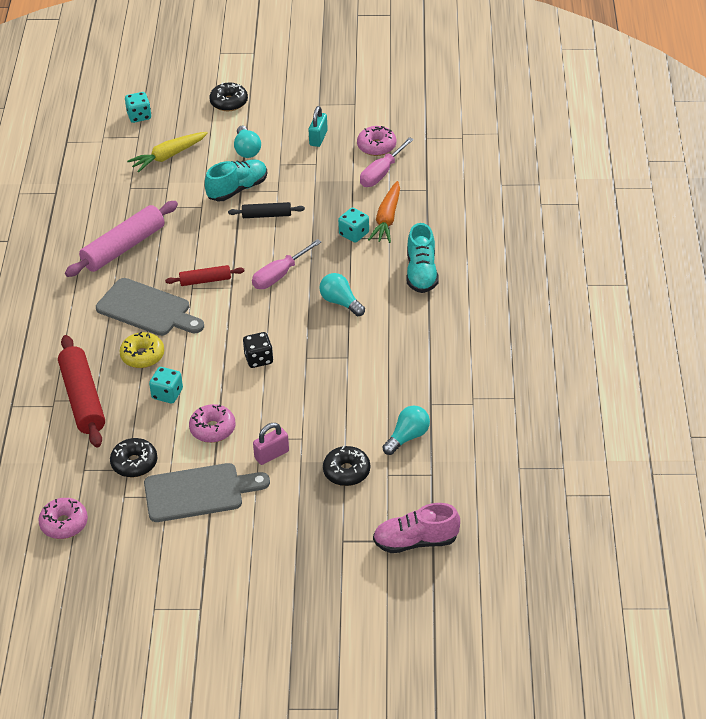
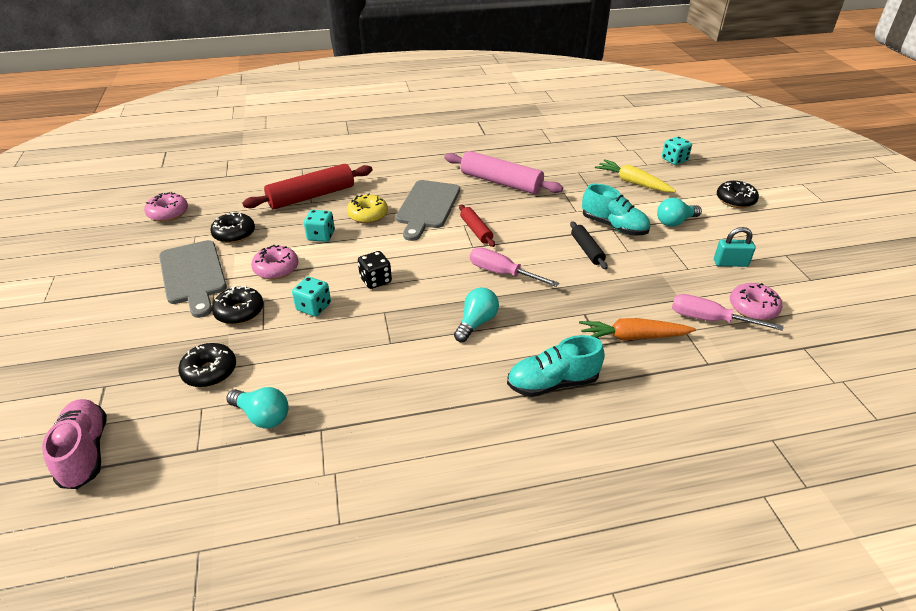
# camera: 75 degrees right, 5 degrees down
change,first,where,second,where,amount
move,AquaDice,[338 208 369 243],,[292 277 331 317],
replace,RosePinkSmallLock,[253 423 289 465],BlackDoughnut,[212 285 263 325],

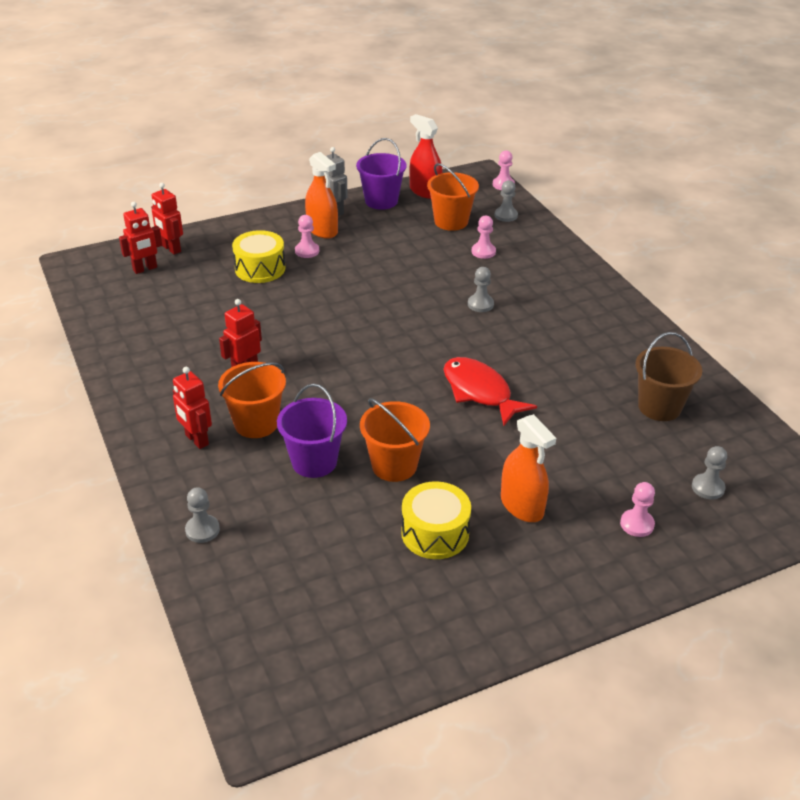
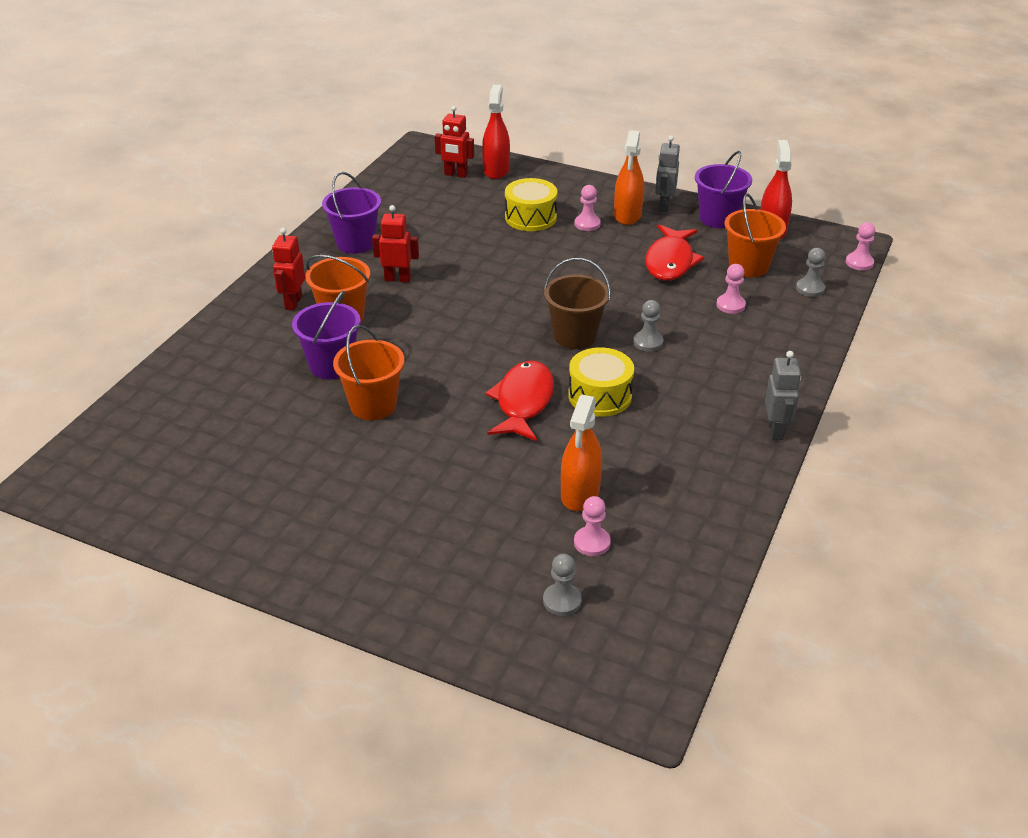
# camera: 50 degrees right, 0 degrees up
change,first,where,second,where,amount
replace,RedRobot,[151 183 183 255],RedSprayBottle,[482 85 510 179],
move,DarkBrownSandBucket,[635 332 702 421],,[544 258 611 349],
move,OrangeSprayBottle,[501 414 556 522],,[561 395 602 511],
move,GoldenDrum,[401 481 471 559],,[568 347 634 417],
move,RosePinkPawn,[620 482 655 537],,[574 496 611 556],
delete,GreyPawn,[185 487 220 543],,,
insert,,,PurpleSandBucket,[322 172 381 254],
insert,,,RedFishFigure,[645 225 704 281],
insert,,,GreyRobot,[765 351 801 440],

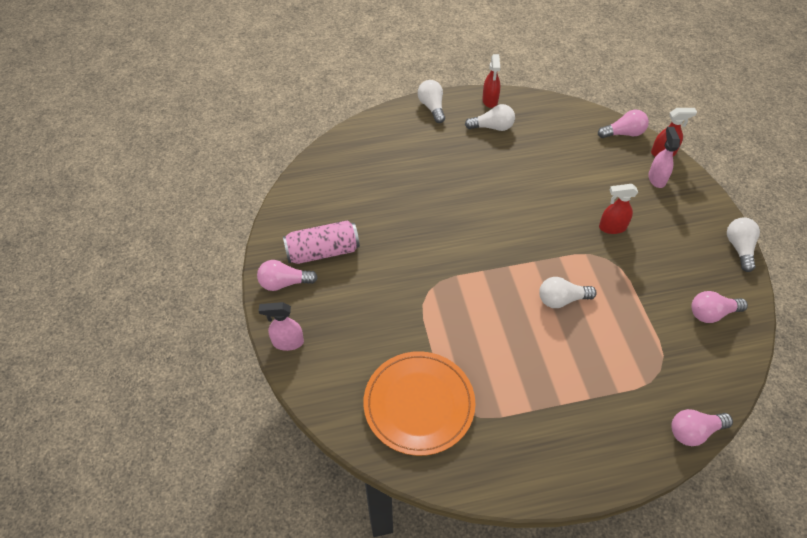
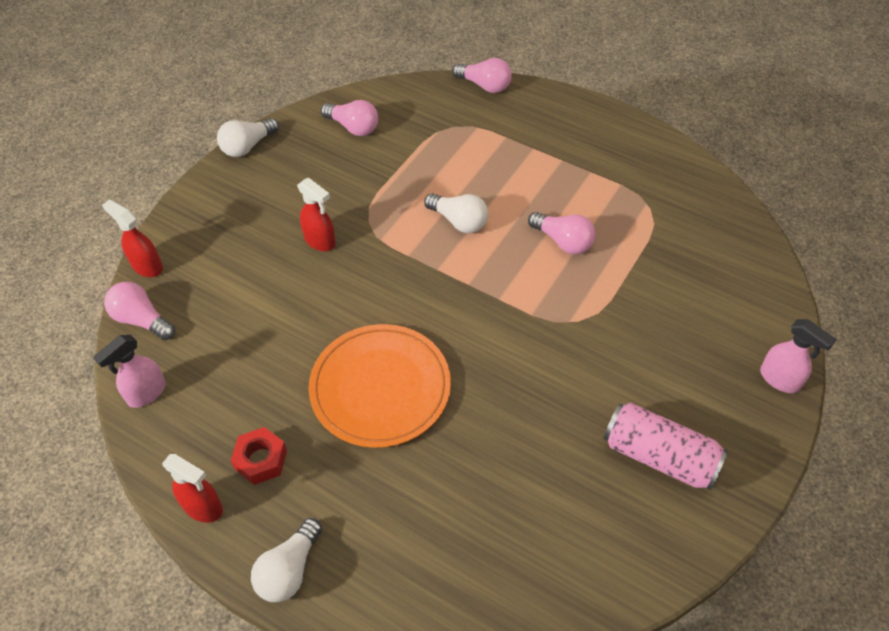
# camera: 135 degrees left, 0 degrees up
change,first,where,second,where,amount
rotate,RedSprayBottle,[482 54 500 108],,[162 454 223 523],75 degrees clockwise
replace,SnowWhiteLightBulb,[465 104 515 131],RedNut,[231 427 287 485],
move,RosePinkSprayBottle,[648 127 680 188],,[93 335 166 408],
move,RosePinkLightBulb,[257 260 318 291],,[528 212 596 254],
move,OrangeDinnerPlate,[363 351 475 456],,[309 324 451 448],

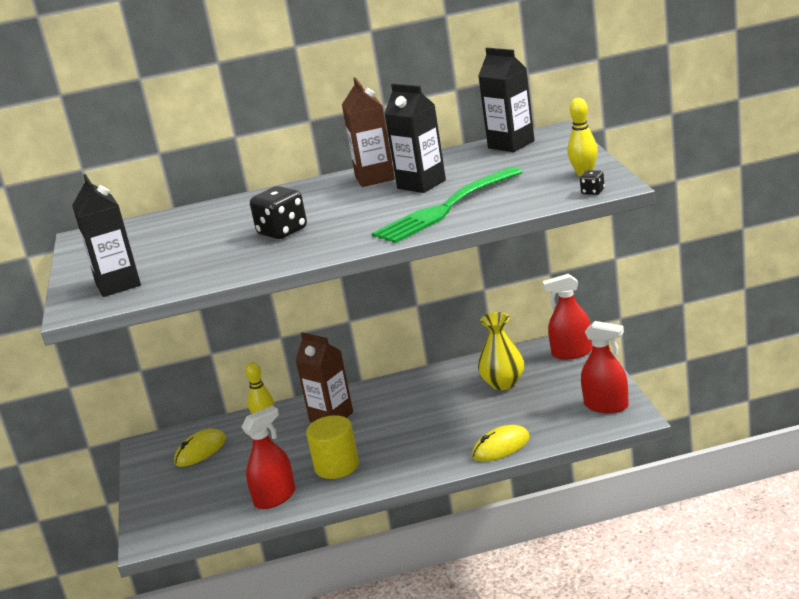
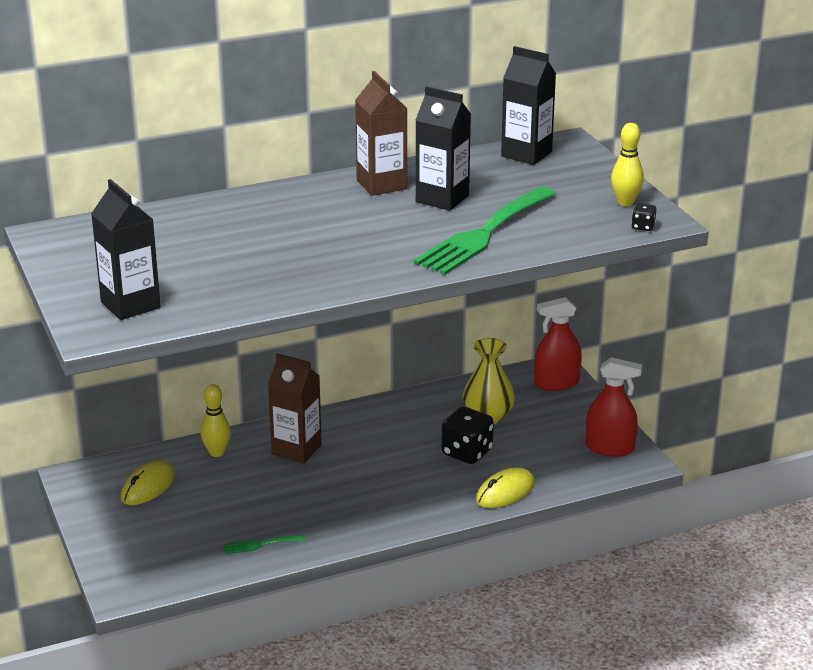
# camera: 15 degrees left, 5 degrees up
change,first,where,second,where,amount
move,BlackDice,[250 186 307 239],,[442 406 494 464],
replace,RedSprayBottle,[241 406 295 509],LeafGreenTableFork,[224 535 306 554],
delete,GoldenCylinderShape,[306 415 359 479],,,

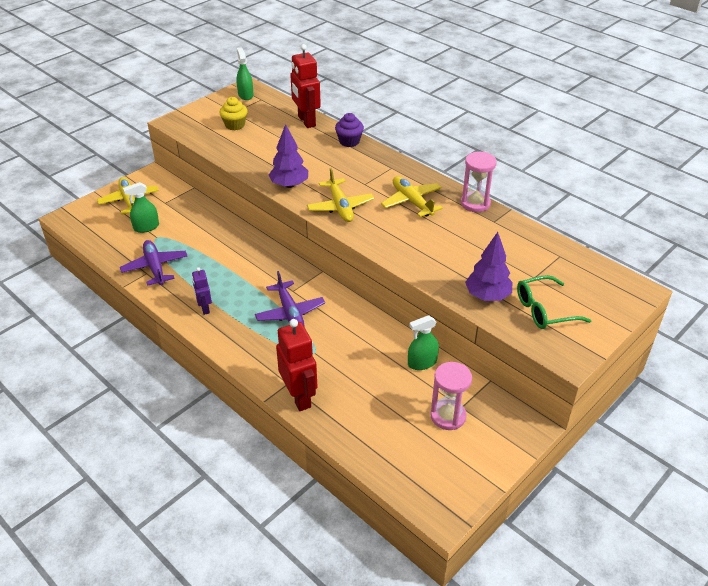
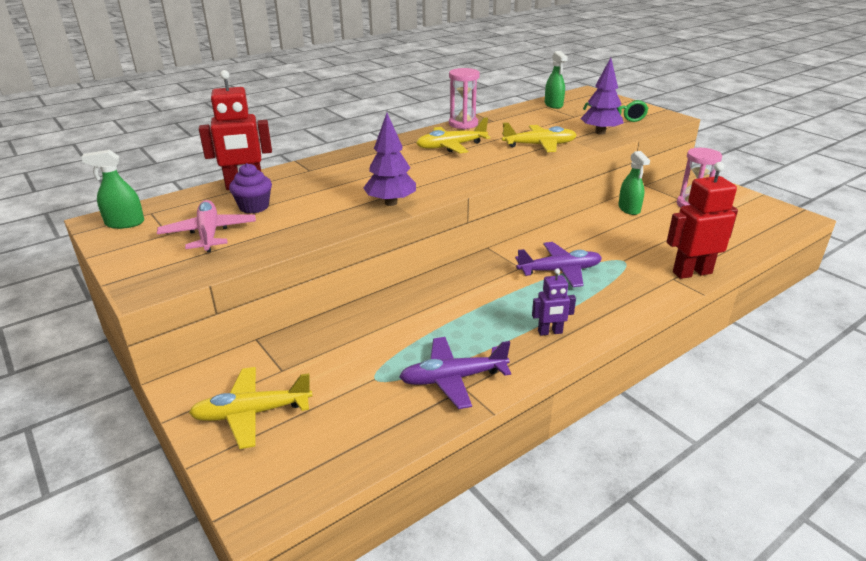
# camera: 80 degrees left, 10 degrees down
change,first,where,second,where,amount
replace,GoldenMuffin,[219 97 248 130],RosePinkToyPlane,[157 200 256 252],
move,PurpleMuffin,[335 113 364 147],,[229 163 272 214],
move,GoldenToyPlane,[307 168 374 222],,[502 122 577 152],
move,LeafGreenSprayBottle,[123 182 159 233],,[545 51 568 109],

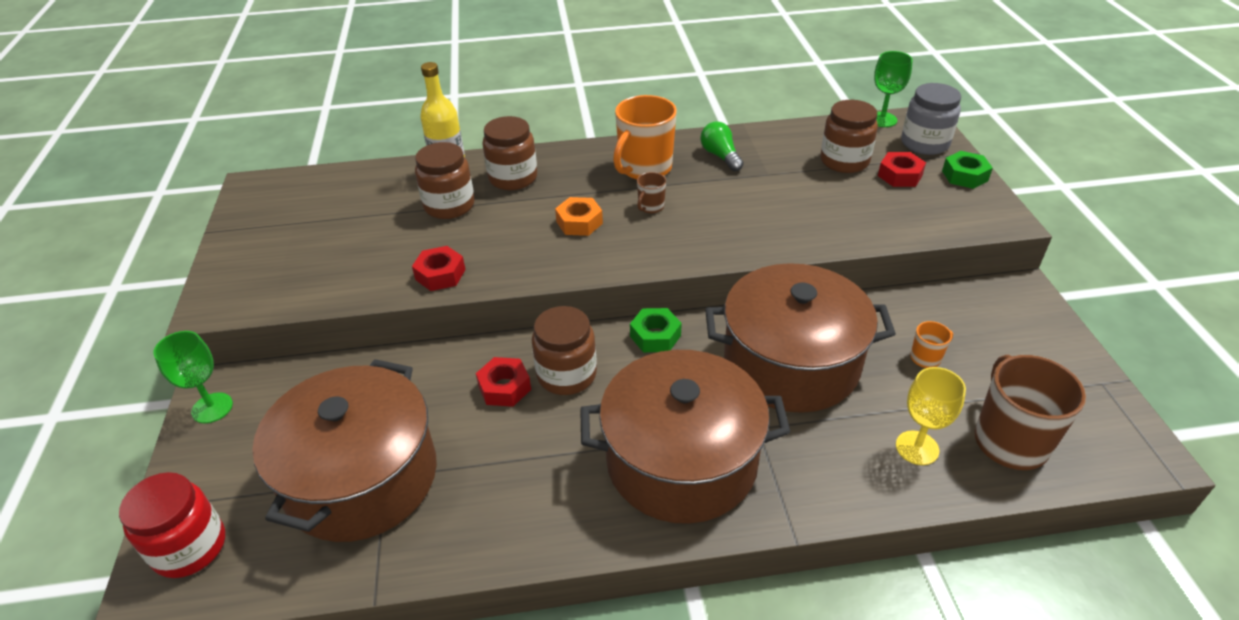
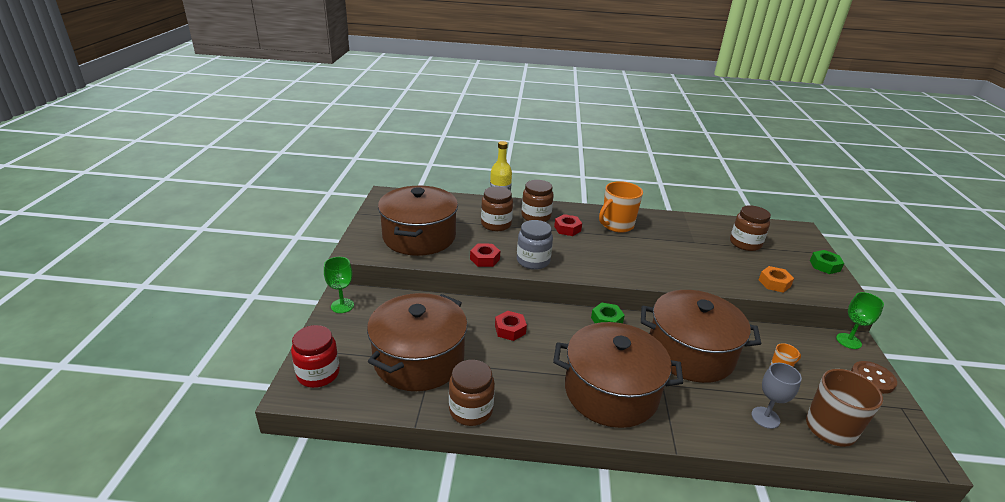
# camera: 10 degrees right, 10 degrees down
change,first,where,second,where,amount
move,LeafGreenWineGlass,[874 51 913 127],,[836 292 884 349],
move,GreyJar,[901 83 961 155],,[517 220 553 270],
delete,LeafGreenLightBulb,[700 122 743 171],,,
move,RedNut,[878 152 926 187],,[554 214 582 236],
delete,DarkBrownCoffeeMug,[637 172 666 213],,,
move,OrangeNut,[555 197 603 236],,[759 266 794 293],
move,DarkBrownJar,[532 306 597 395],,[449 360 495 426],
recolor,GoldenWineGlass,[896 367 966 465],GreyWineGlass,[751 363 802 429],
insert,,,DarkBrownCookingPot,[378 186 458 256],
insert,,,DarkBrownSewingButton,[851 361 897 394],

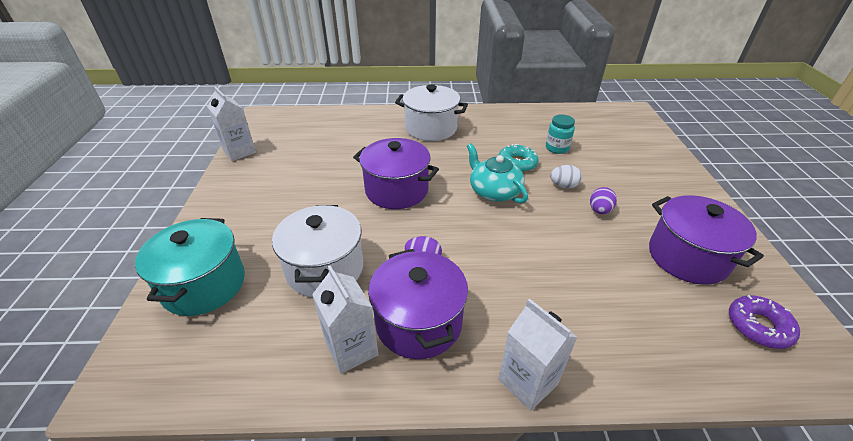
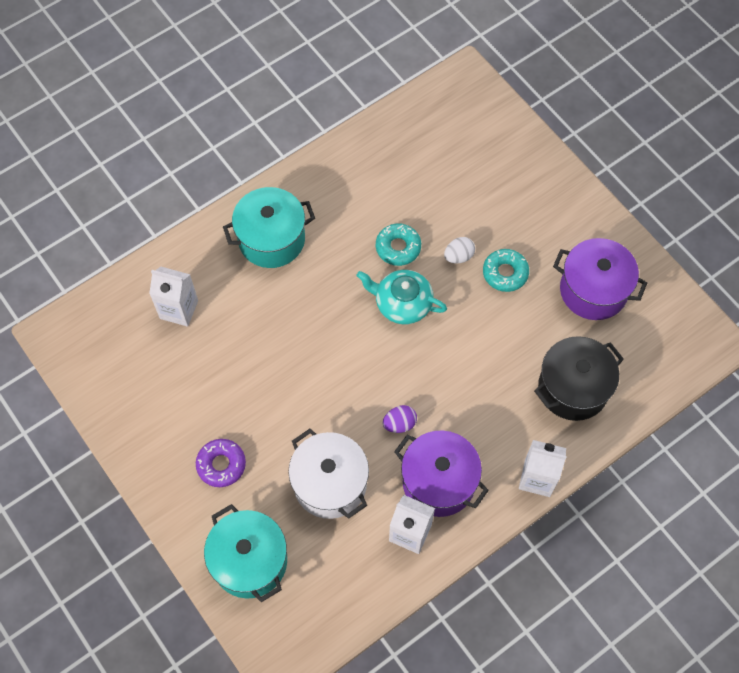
# camera: 35 degrees left, 25 degrees up
change,first,where,second,where,amount
recolor,SnowWhiteCookingPot,[395 84 468 141],AquaCookingPot,[223 187 315 268],
move,SnowWhiteMilkCarton,[207 86 256 161],,[149 267 198 327],
delete,AquaJar,[546 115 575 154],,,
delete,PurpleCookingPot,[353 138 439 209],,,
replace,PurpleEggShape,[590 187 617 214],AquaDoughnut,[483 249 529 292],
move,PurpleDoughnut,[729 295 800 349],,[196 439 246 487],
insert,,,BlackCookingPot,[534 336 624 421],

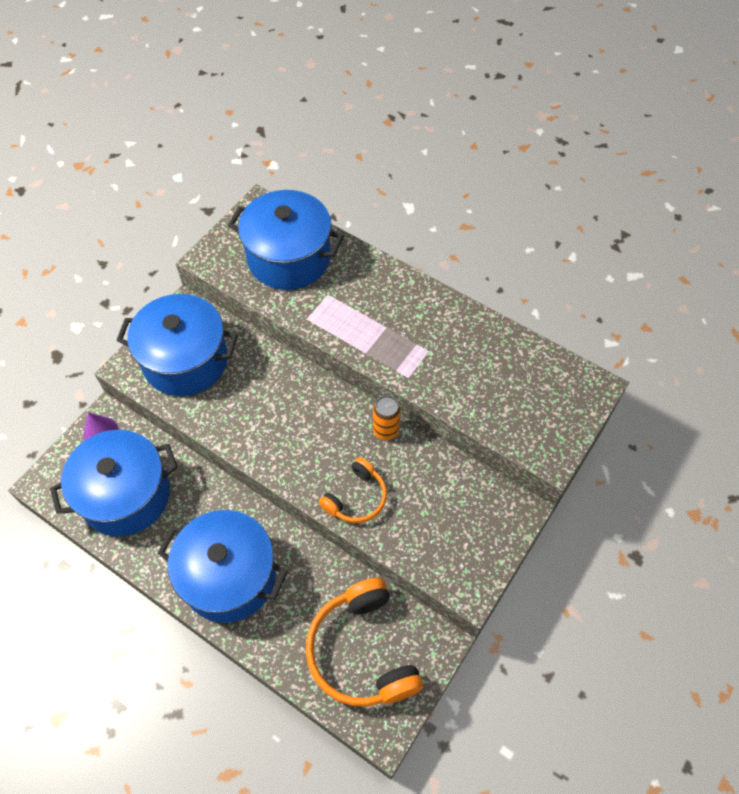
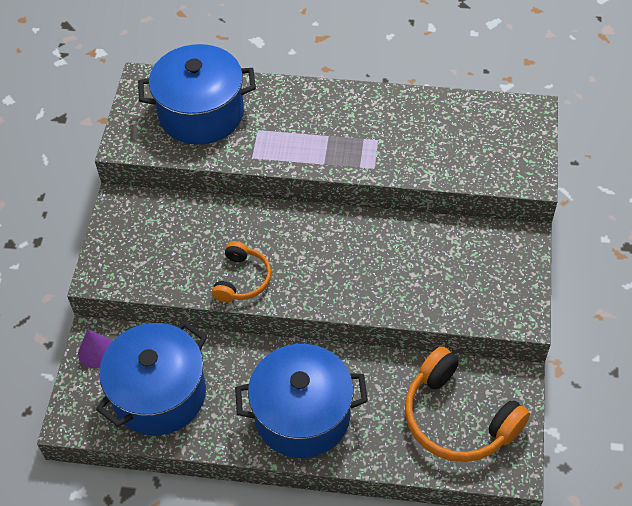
# camera: 25 degrees left, 5 degrees down
change,first,where,second,where,amount
delete,BlueCookingPot,[116 294 238 396],,,
delete,OrangeSodaCan,[373 395 401 440],,,
move,OrangeOverEarHeadphones,[319 457 387 523],,[212 241 271 302],

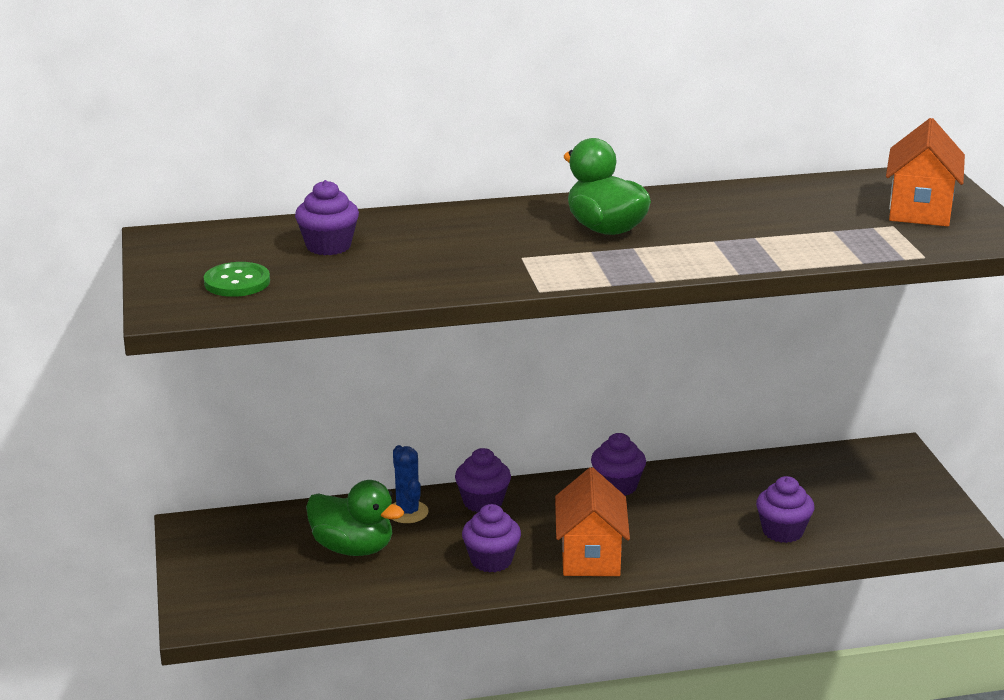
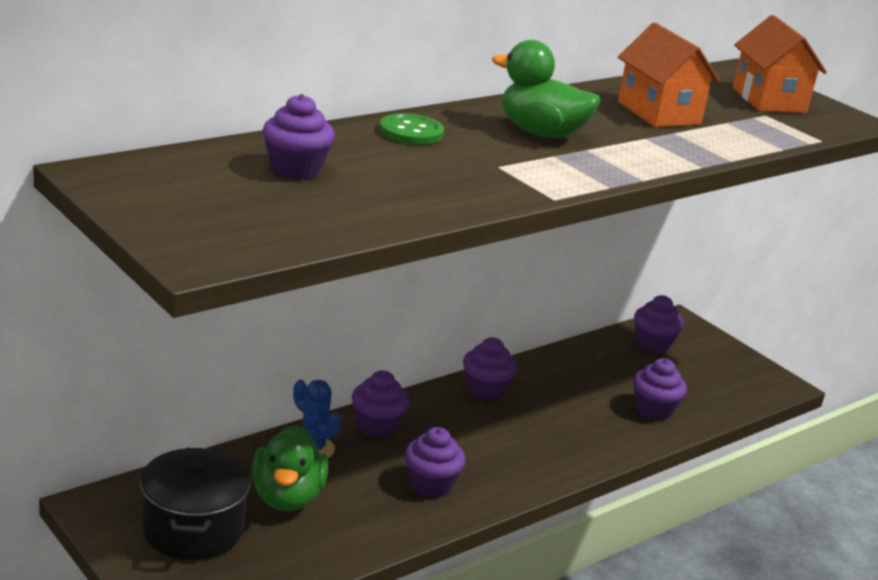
# camera: 30 degrees left, 0 degrees up
change,first,where,second,where,amount
move,LeafGreenSewingButton,[204 262 270 297],,[379 113 444 145],
move,OrangeHouse,[555 467 630 576],,[618 23 720 127],
rotate,LeafGreenToyDuck,[306 480 404 556],,[251 425 328 511],90 degrees clockwise
insert,,,PurpleMuffin,[634 295 684 353],
insert,,,BlackCookingPot,[140 448 250 560],

